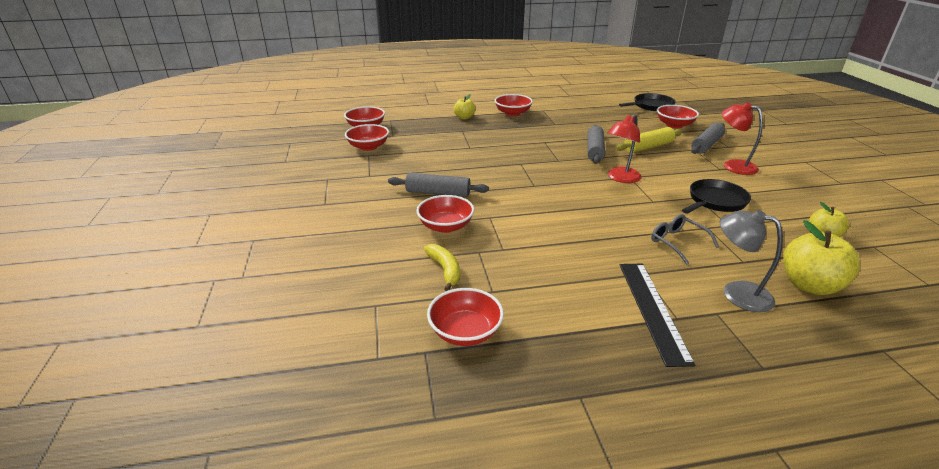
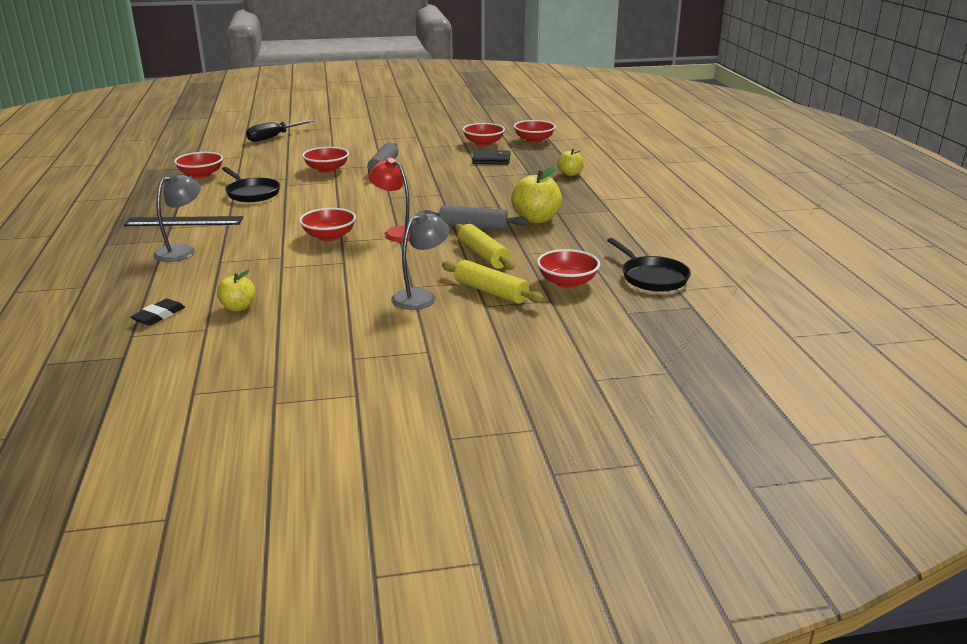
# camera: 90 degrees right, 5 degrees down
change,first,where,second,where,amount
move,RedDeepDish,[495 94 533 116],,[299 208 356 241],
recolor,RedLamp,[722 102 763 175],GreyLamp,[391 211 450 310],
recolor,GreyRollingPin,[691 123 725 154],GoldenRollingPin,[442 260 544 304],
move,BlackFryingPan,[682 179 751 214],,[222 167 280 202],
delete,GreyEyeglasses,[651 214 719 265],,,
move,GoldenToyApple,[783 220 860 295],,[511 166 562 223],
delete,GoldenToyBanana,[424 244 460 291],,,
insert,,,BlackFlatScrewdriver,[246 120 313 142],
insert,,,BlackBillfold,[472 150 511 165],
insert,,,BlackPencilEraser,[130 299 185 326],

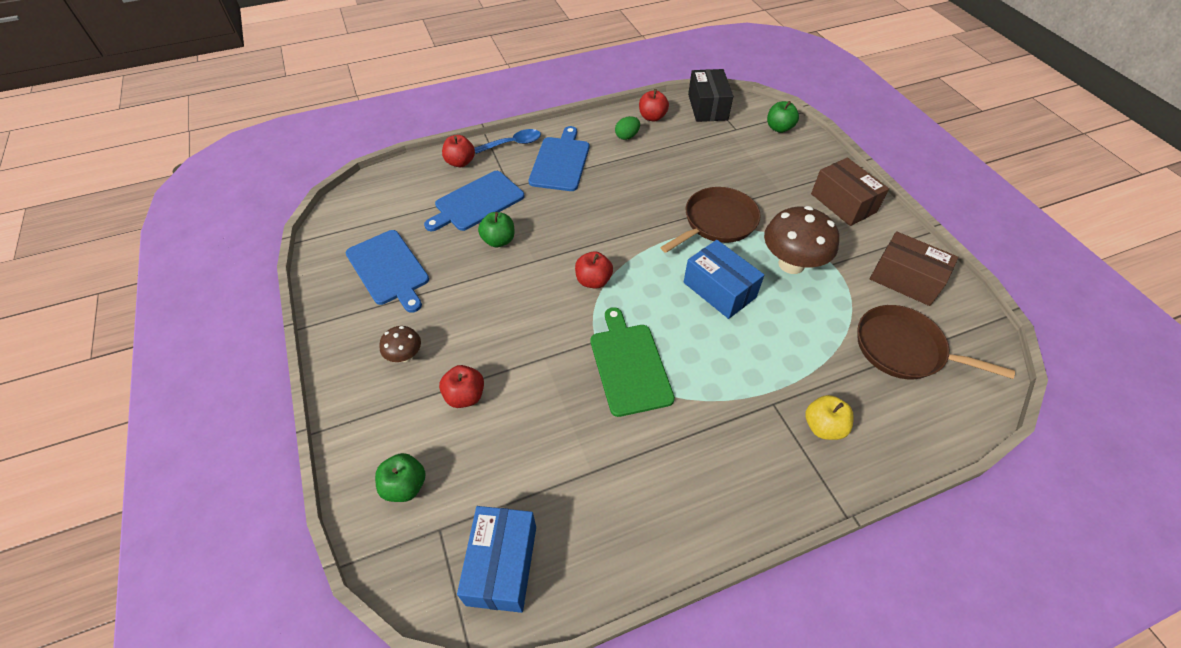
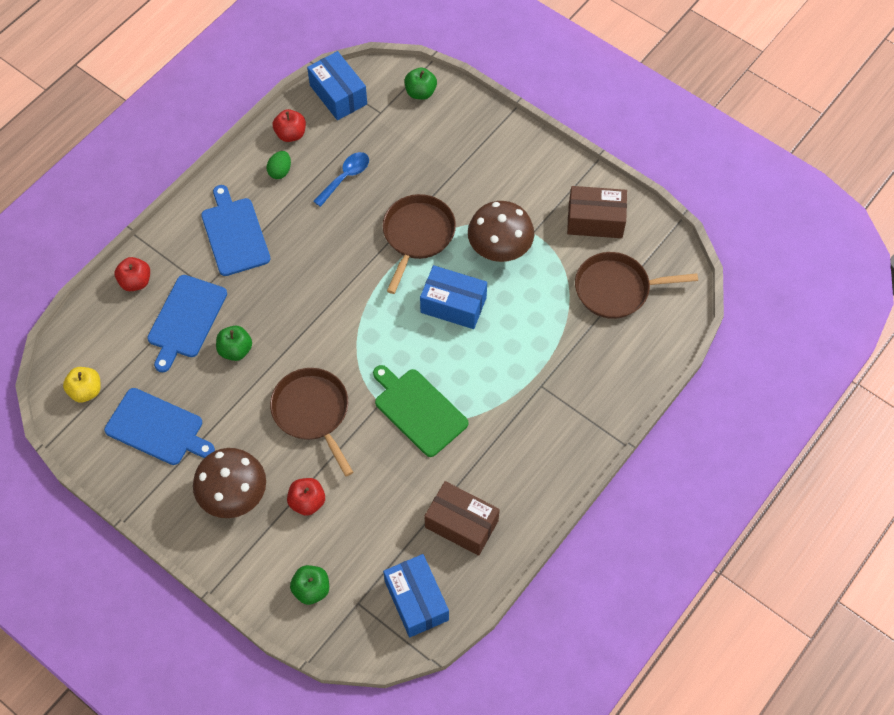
# camera: 30 degrees left, 10 degrees up
change,first,where,second,where,amount
recolor,BlackParcel,[688 69 733 122],BlueParcel,[307 51 367 120],
move,BlueTablespoon,[474 129 541 154],,[313 152 369 207],
move,DarkBrownParcel,[811 157 889 226],,[424 481 500 556],
delete,RedToyApple,[575 251 613 289],,,
resize,DarkBrownMushroom,[379 326 421 362],,[193 448 266 518],x1.96
move,GoldenToyApple,[805 395 854 440],,[63 367 101 403],
insert,,,DarkBrownFryingPan,[270 368 353 476],

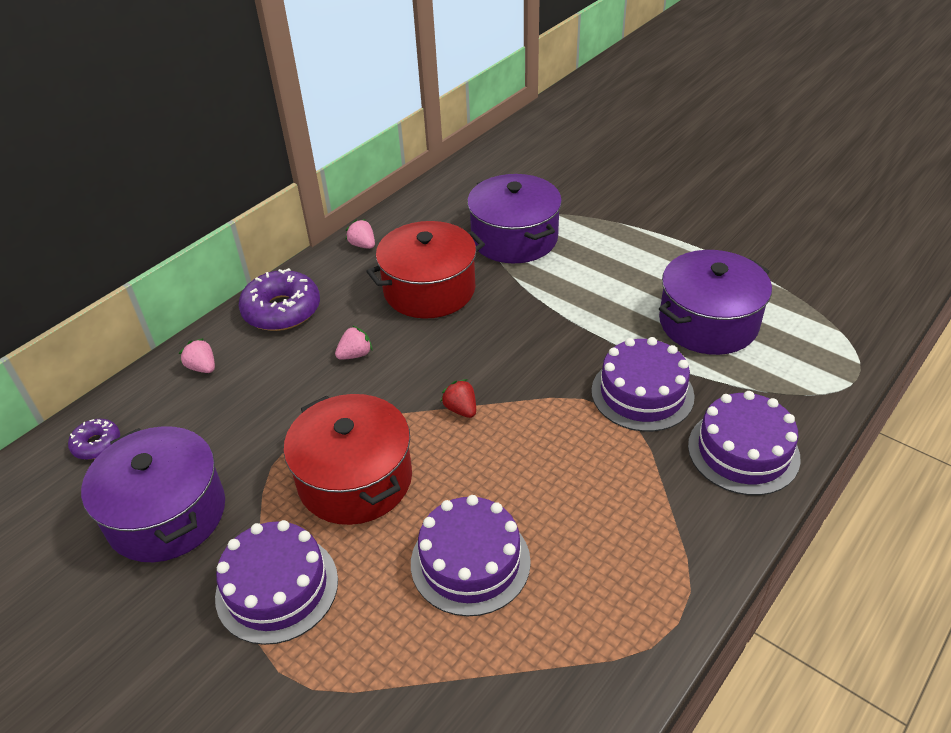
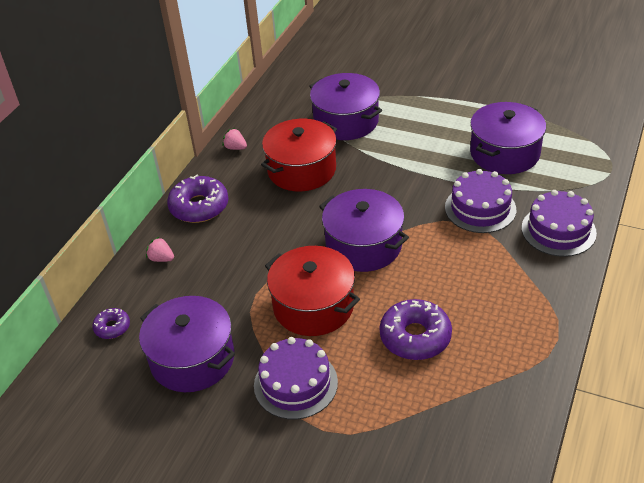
# camera: 15 degrees left, 0 degrees up
change,first,where,second,where,amount
delete,RosePinkStrawberry,[335 325 373 360],,,
replace,RedStrawberry,[441 379 476 418],PurpleCookingPot,[319 189 409 272],
replace,PurpleGateau,[411 495 531 617],PurpleDoughnut,[379 299 452 360],

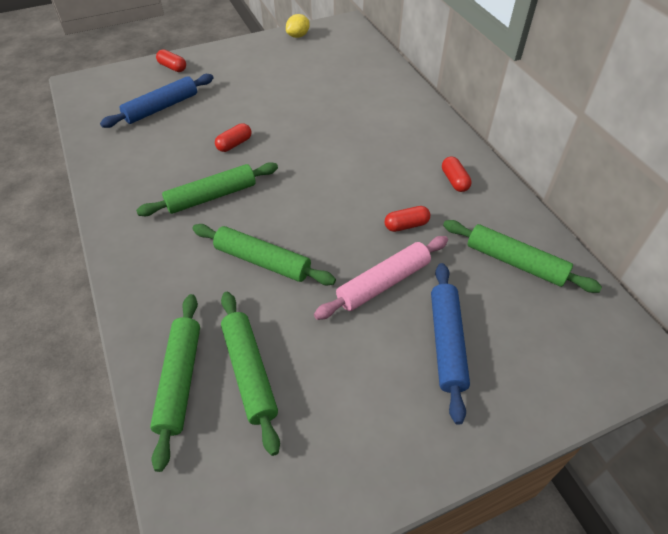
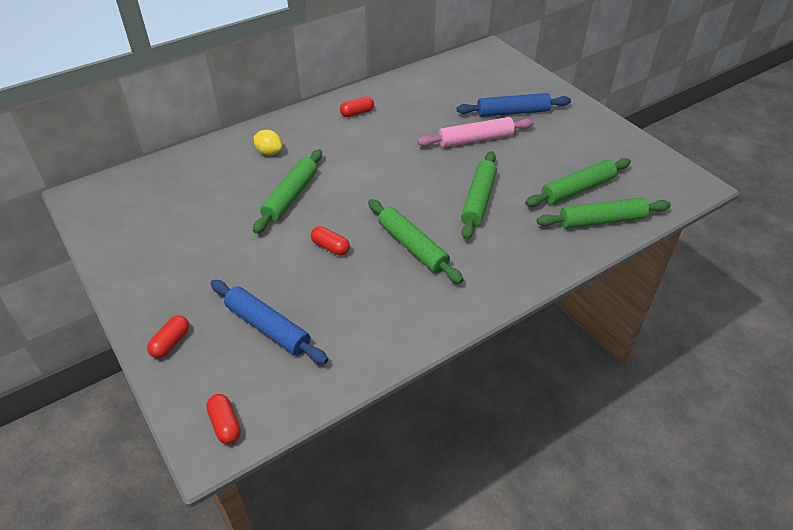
# camera: 100 degrees left, 5 degrees down
change,first,where,second,where,amount
move,GoldenLemon,[286 14 310 38],,[254 130 282 155],
move,RedCapsule,[385 206 430 232],,[206 394 241 444],
move,LeafGreenRollingPin,[443 220 602 293],,[253 149 322 234],
rotate,RosePinkRollingPin,[314 236 448 320],,[417 117 534 147],60 degrees counterclockwise

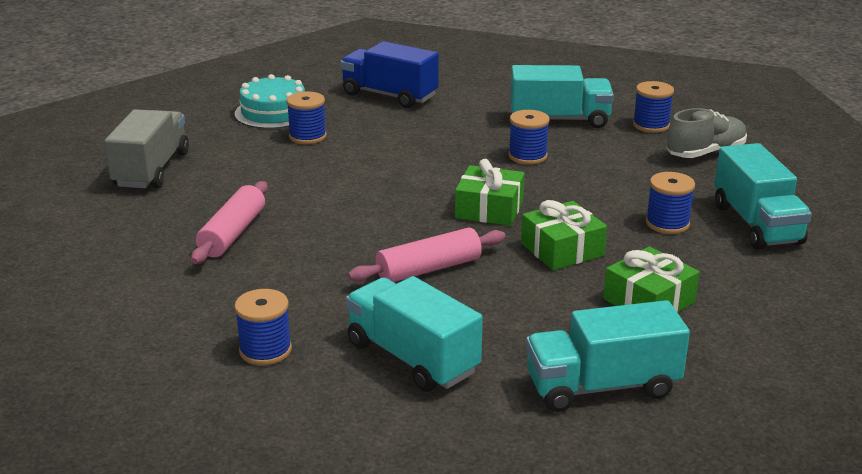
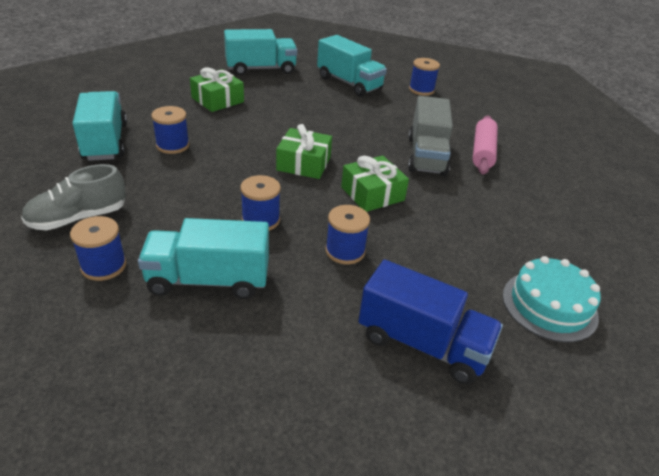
# camera: 175 degrees right, 10 degrees up
change,first,where,second,where,amount
move,BlueSpool,[286 91 327 144],,[325 205 370 264],
move,GreyToyTruck,[104 109 189 188],,[408 96 453 176],
move,LeafGreenGift,[521 200 607 270],,[341 156 409 212],
delete,RosePinkRollingPin,[348 228 506 282],,,

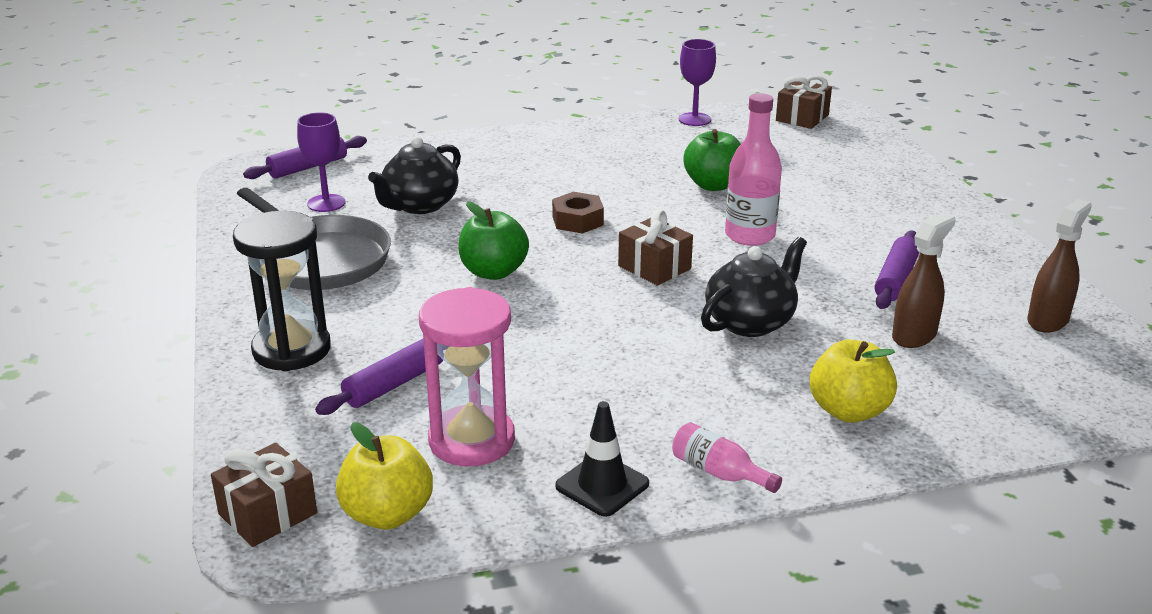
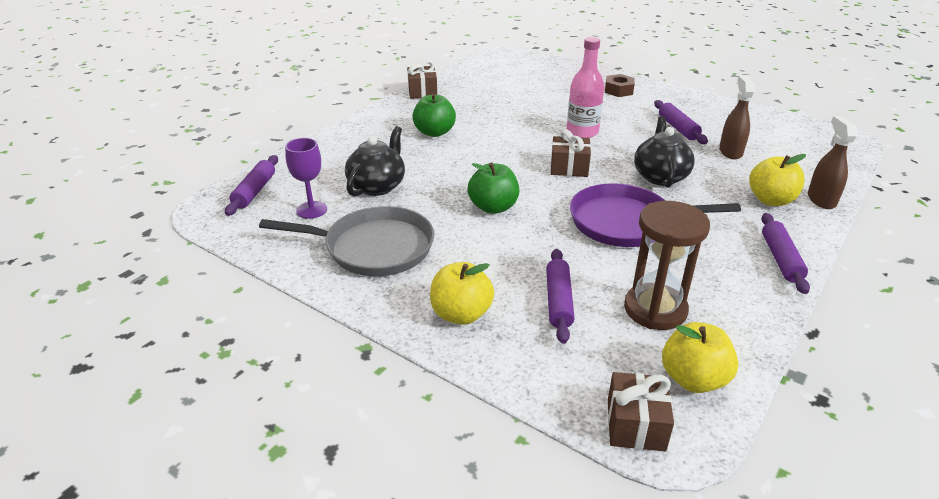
# camera: 40 degrees left, 5 degrees up
change,first,where,second,where,amount
delete,PurpleWineGlass,[679 39 716 126],,,
move,DarkBrownGift,[776 75 832 129],,[407 60 437 99],
move,LeafGreenToyApple,[684 129 741 191],,[412 93 456 137],
rotate,BlackChinaTeapot,[368 136 461 214],,[345 126 405 196],150 degrees counterclockwise
move,DarkBrownNut,[552 192 604 234],,[605 74 635 97],
move,DarkBrownSprayBottle,[1027 199 1092 333],,[808 116 857 209],
replace,BlackSandglass,[233 211 331 371],GoldenToyApple,[430 262 494 325],
recolor,RosePinkSandglass,[419 287 515 467],DarkBrownSandglass,[624 201 710 330],
delete,BlackRoadCone,[555 401 649 517],,,
replace,RosePinkBottle,[672 422 782 493],PurpleRollingPin,[762 213 810 294],
insert,,,PurpleFryingPan,[570 183 741 247],

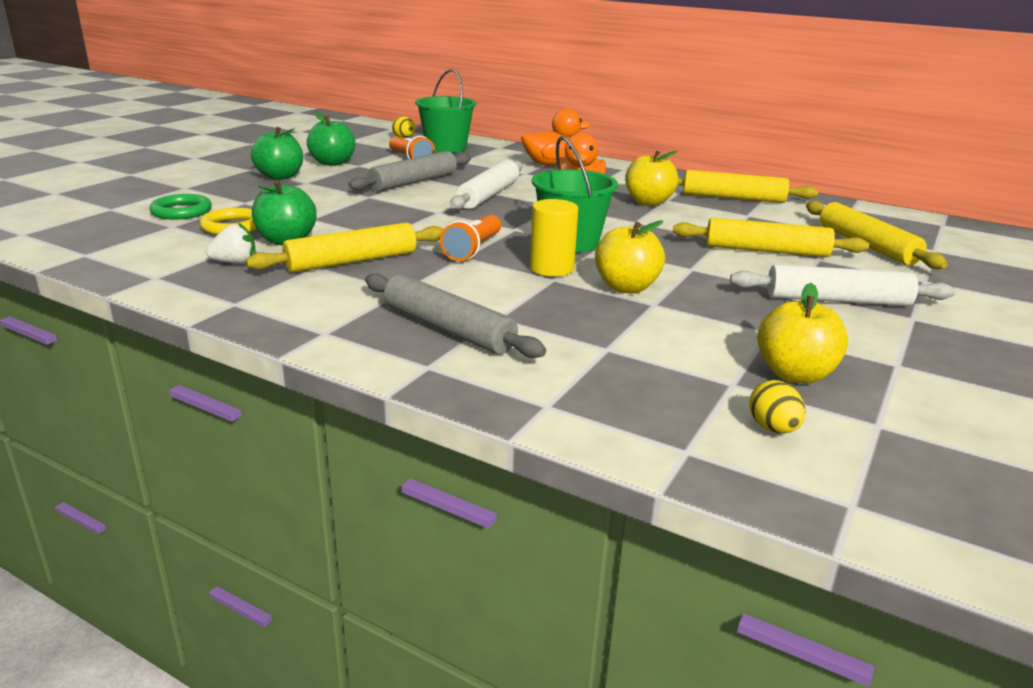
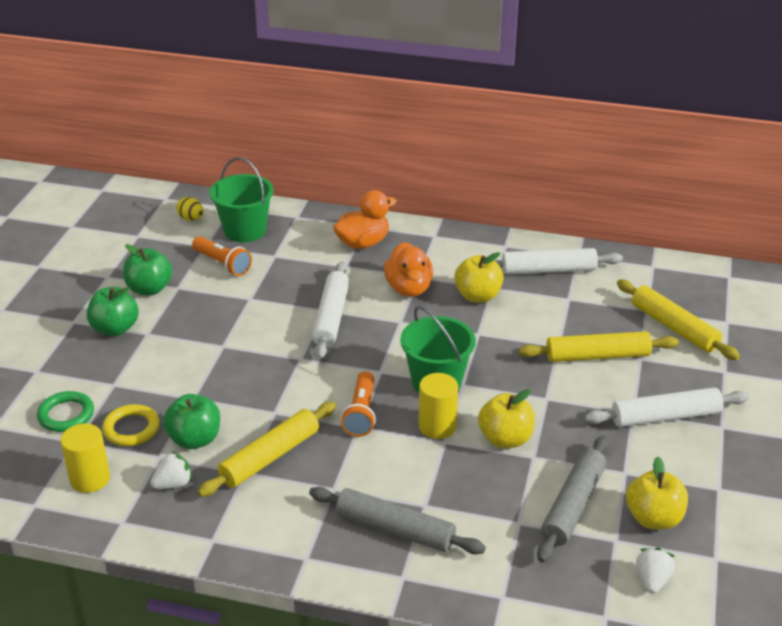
# camera: 15 degrees left, 10 degrees up
change,first,where,second,where,amount
move,GreyRollingPin,[348 151 471 192],,[537 436 608 563],
recolor,GoldenRollingPin,[678 170 818 203],SnowWhiteRollingPin,[494 248 623 275],
replace,GoldenEggShape,[749 380 805 434],SnowWhiteStrawberry,[636 548 675 593],
insert,,,GoldenCylinderShape,[61 423 110 493],

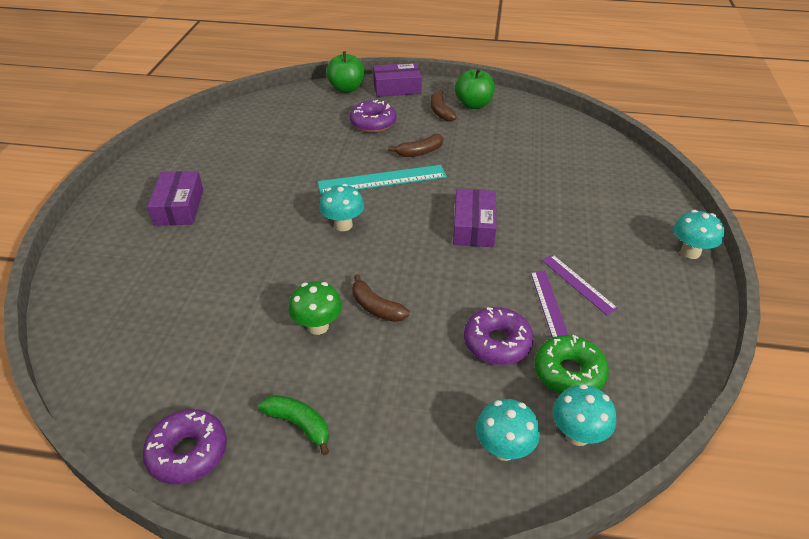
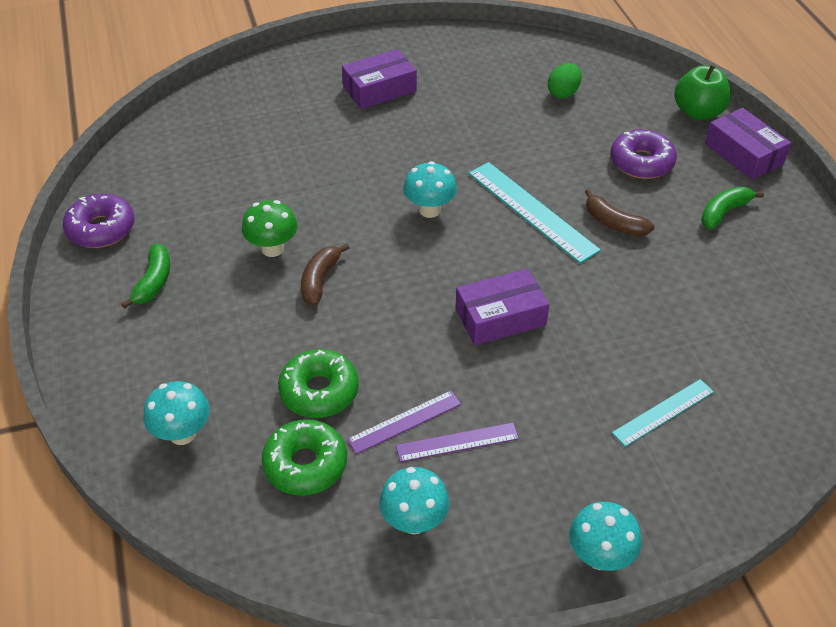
# camera: 65 degrees right, 5 degrees up
change,first,where,second,where,amount
delete,LeafGreenToyApple,[455 68 495 109],,,
recolor,DarkBrownToyBanana,[431 90 457 122],LeafGreenToyBanana,[701 187 764 229],
rotate,PurpleMeasuringStick,[542 255 618 315],,[396 423 519 462],45 degrees clockwise
recolor,PurpleDoughnut,[464 307 534 365],LeafGreenDoughnut,[278 349 359 418],
move,AquaMushroom,[553 384 616 446],,[379 467 450 534],
insert,,,LeafGreenEggShape,[548 63 582 99],
insert,,,AquaMeasuringStick,[612 379 714 447],

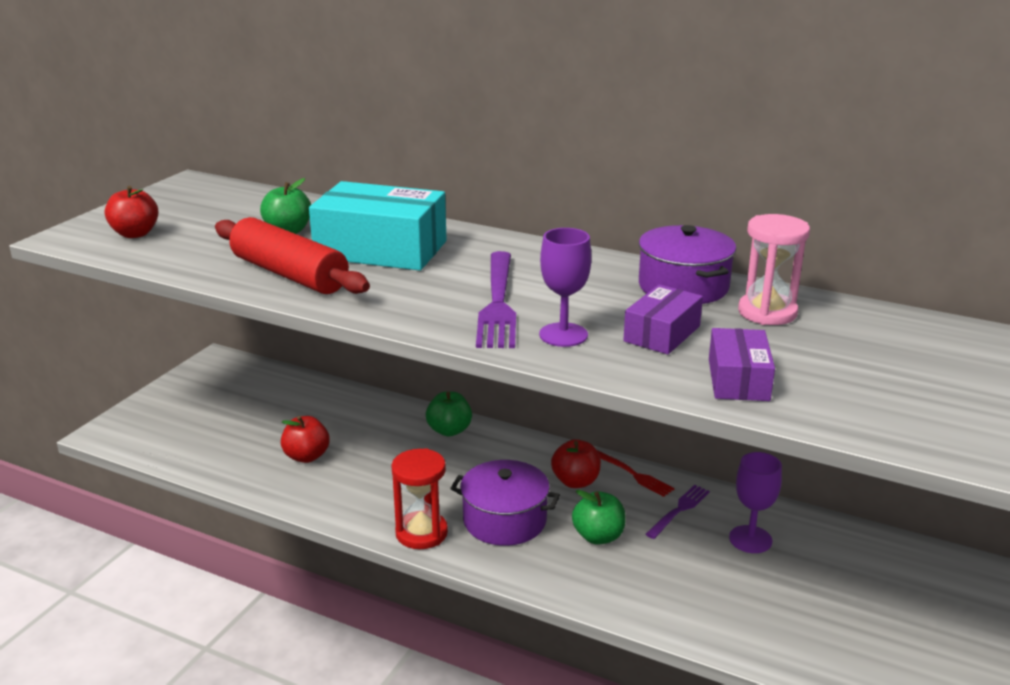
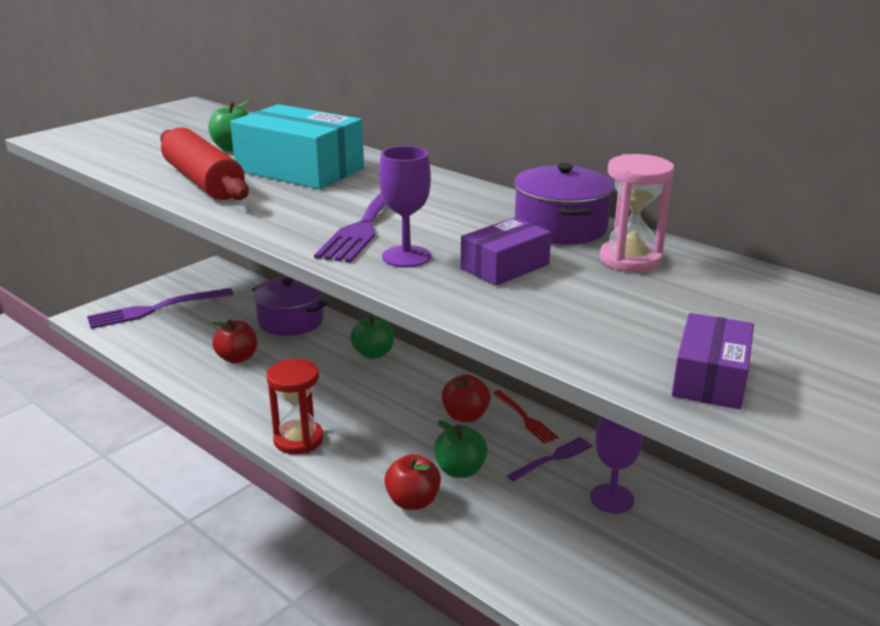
# camera: 15 degrees right, 0 degrees up
change,first,where,second,where,amount
move,RedToyApple,[105 186 159 238],,[384 454 441 510],
move,PurpleParcel,[709 328 775 401],,[672 313 754 409],
move,PurpleCookingPot,[450 460 560 546],,[252 276 327 336],
insert,,,PurpleTableFork,[87 288 234 329],

